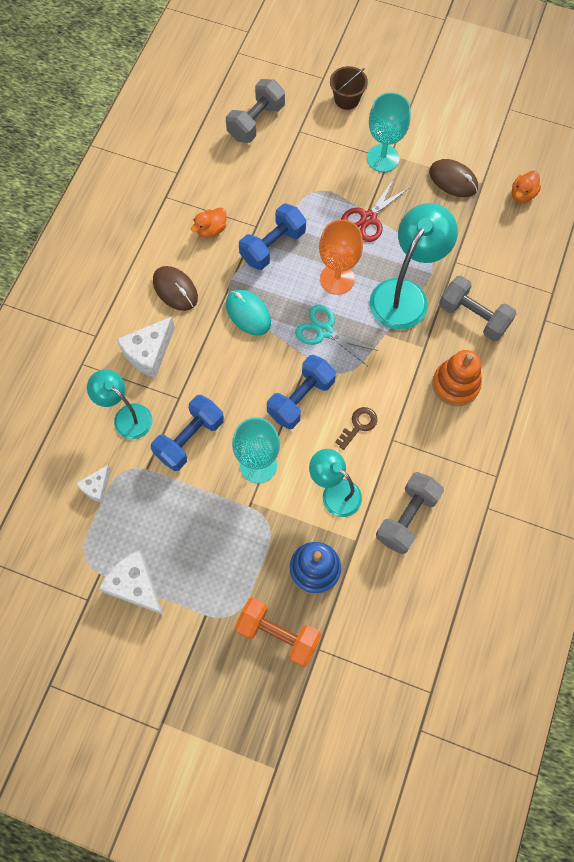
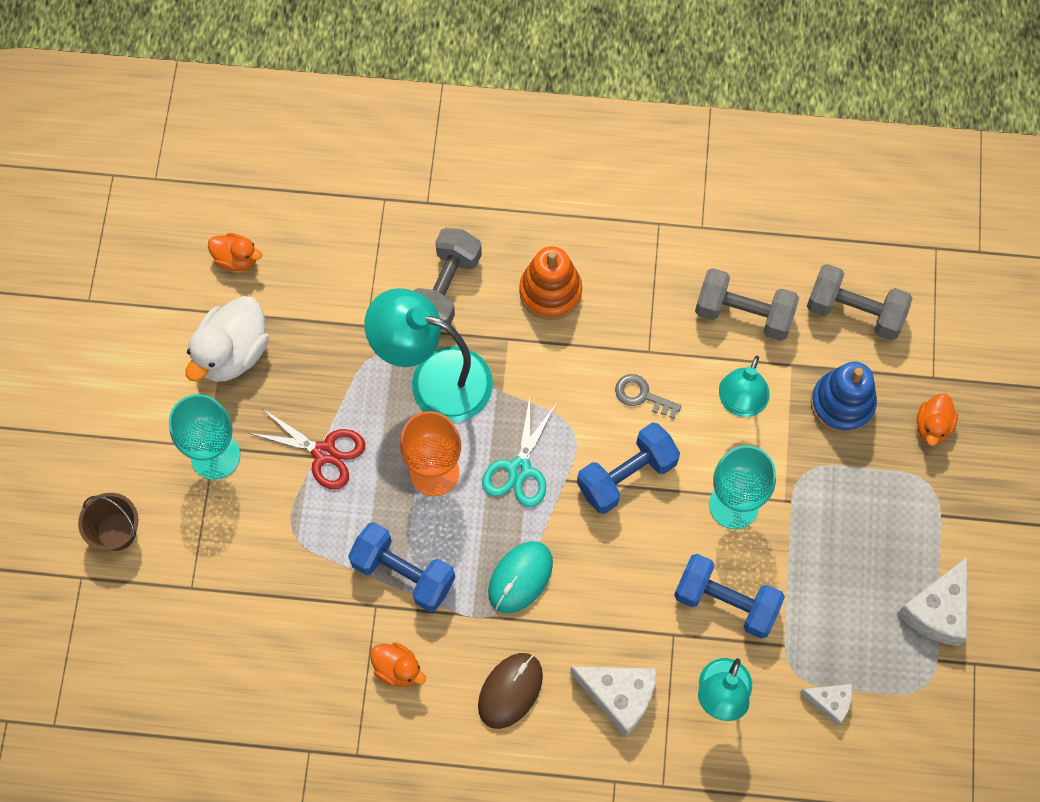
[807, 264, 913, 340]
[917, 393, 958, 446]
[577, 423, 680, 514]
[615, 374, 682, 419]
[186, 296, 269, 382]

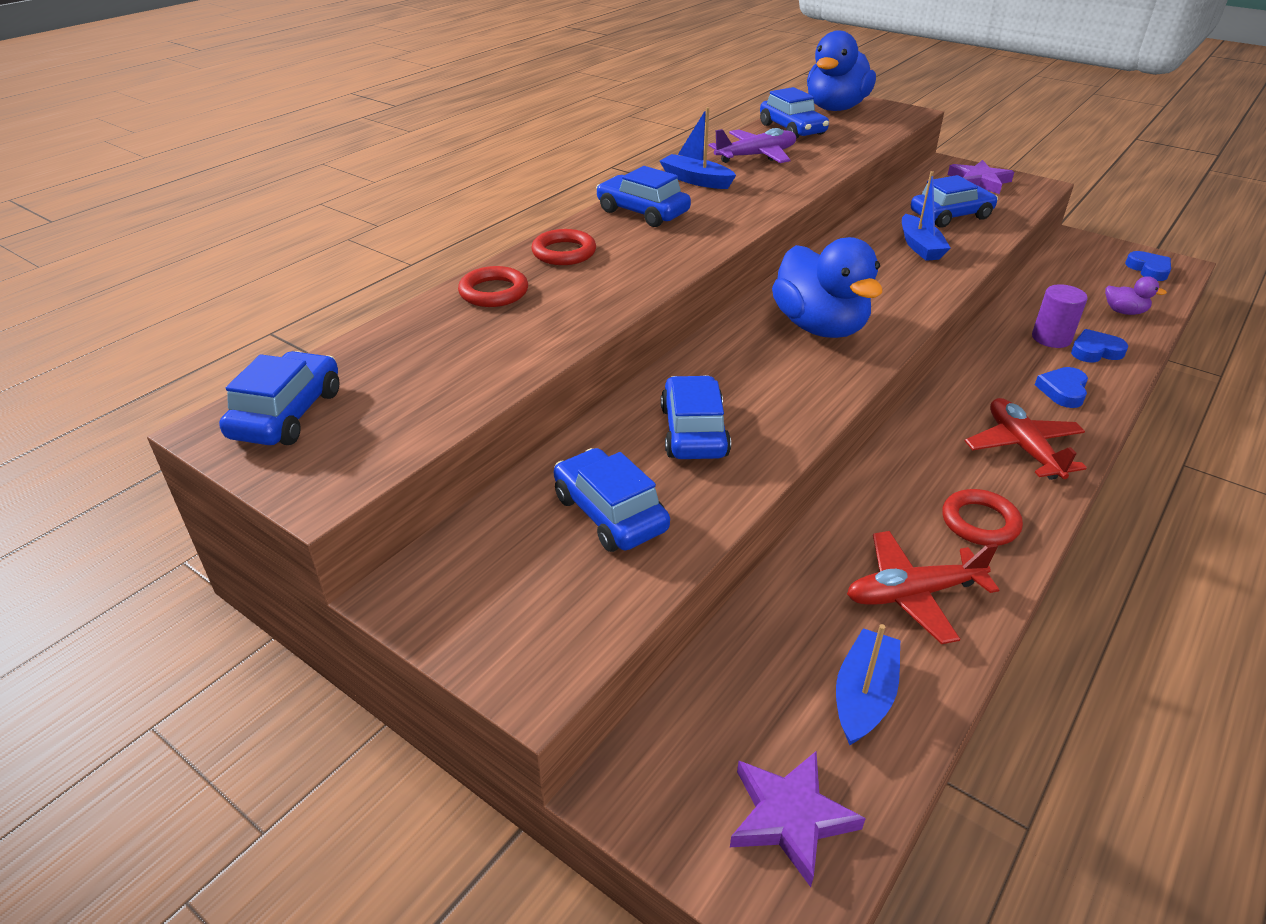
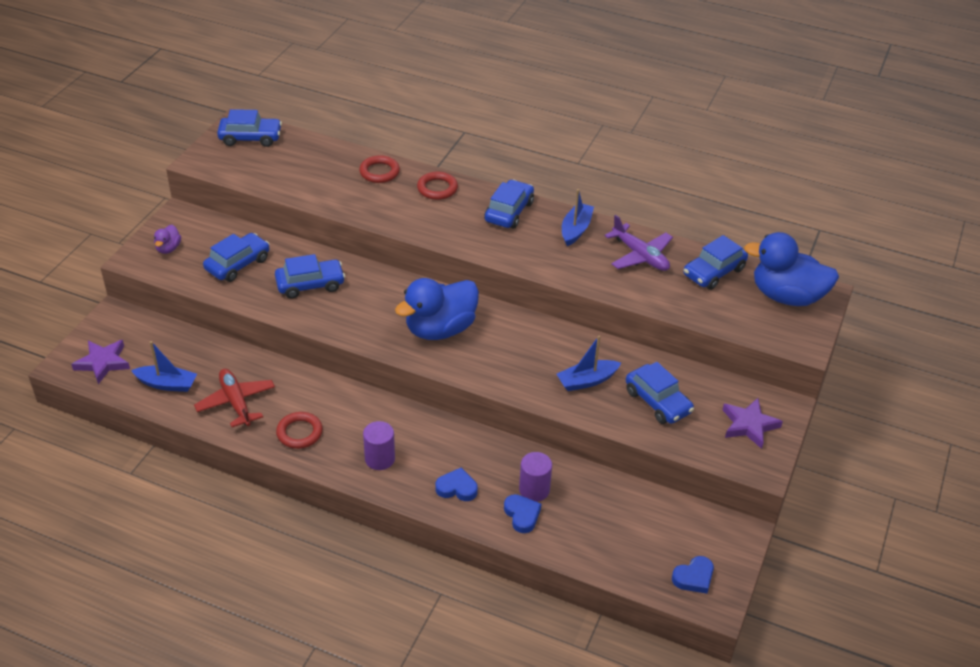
[363, 421, 395, 470]
[154, 225, 181, 254]

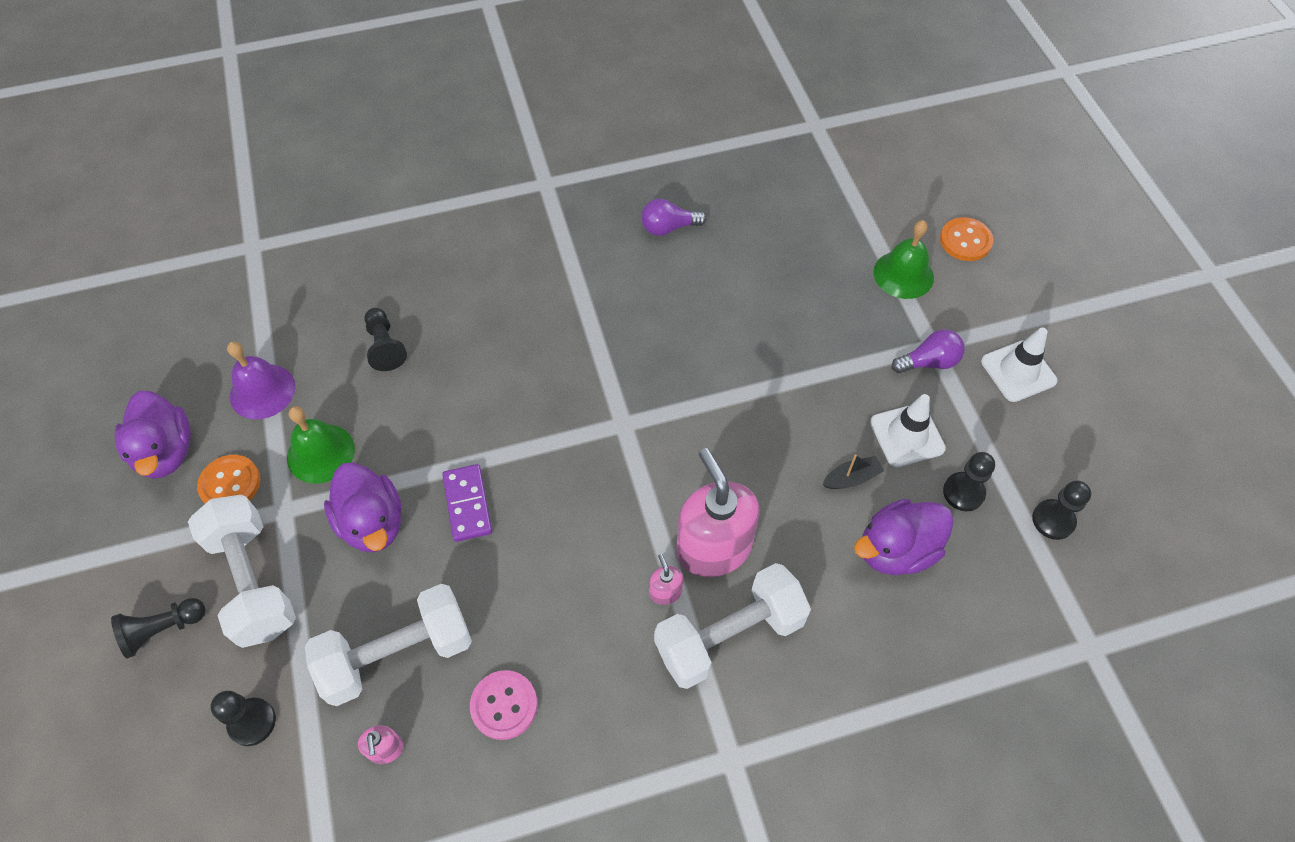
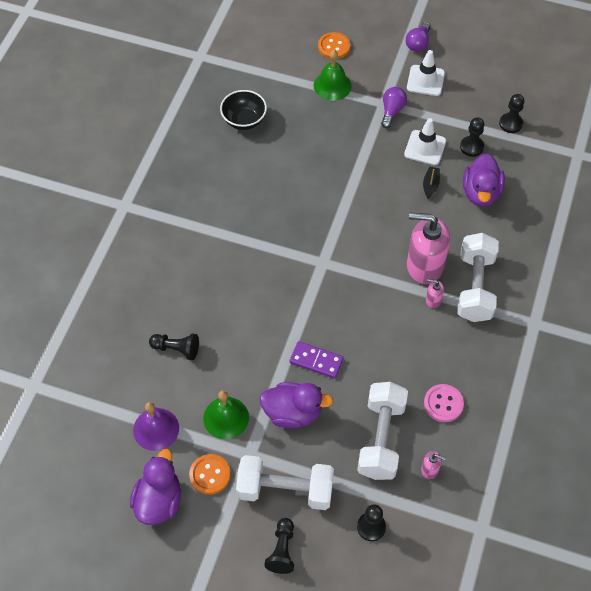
[130, 449, 181, 525]
[406, 22, 431, 52]
[220, 90, 267, 130]

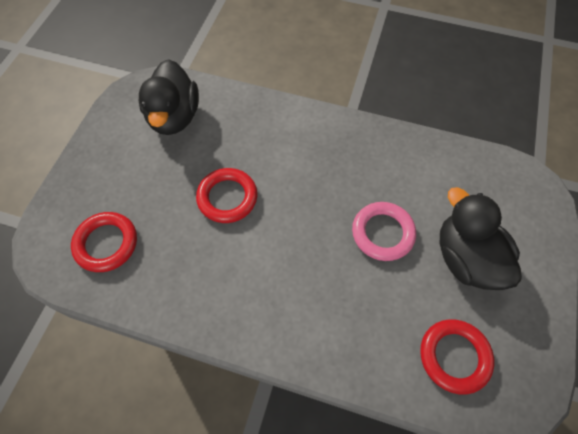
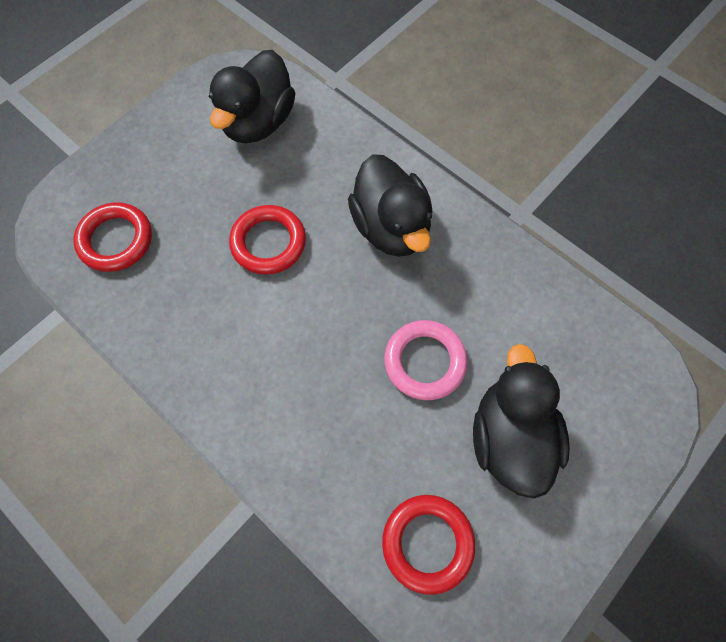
[348, 154, 432, 257]

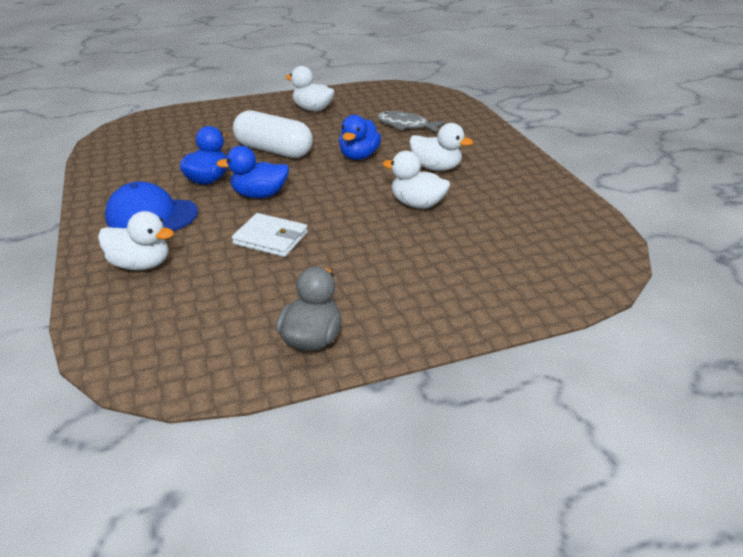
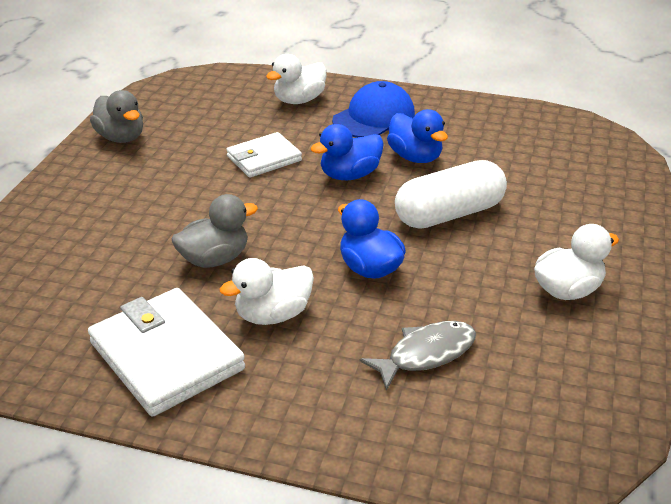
[311, 124, 384, 180]
[172, 194, 258, 268]
[88, 288, 245, 417]

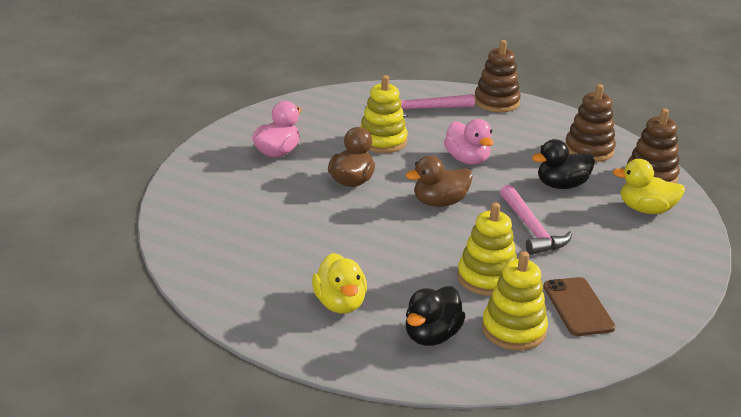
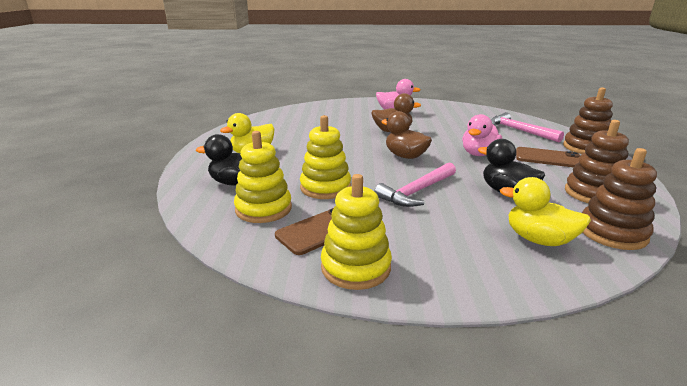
[321, 174, 392, 290]
[500, 177, 591, 246]
[516, 147, 580, 167]

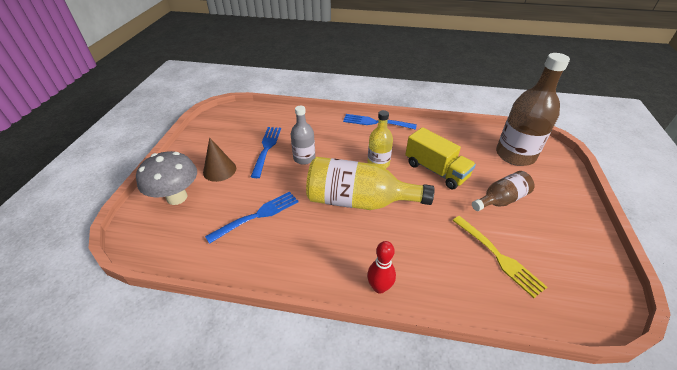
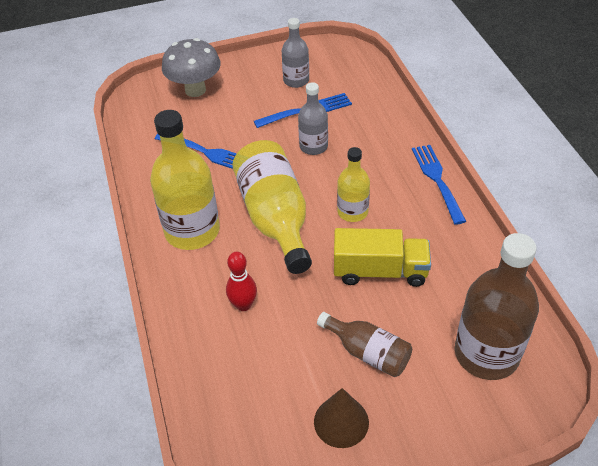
[314, 388, 369, 448]
[226, 252, 257, 311]
[334, 228, 431, 287]
[452, 216, 547, 298] (first image)
[150, 110, 220, 250]
[282, 18, 309, 88]

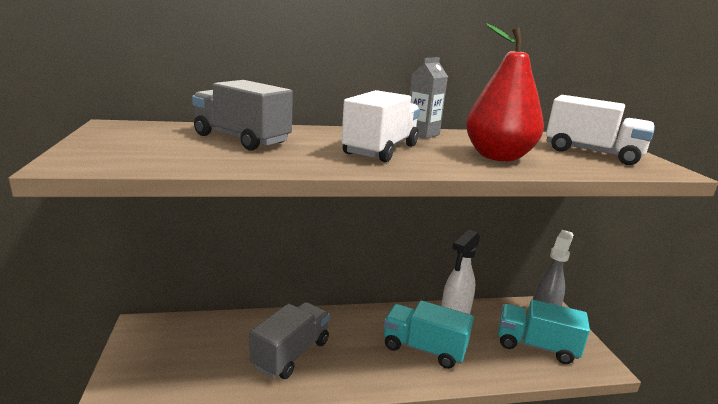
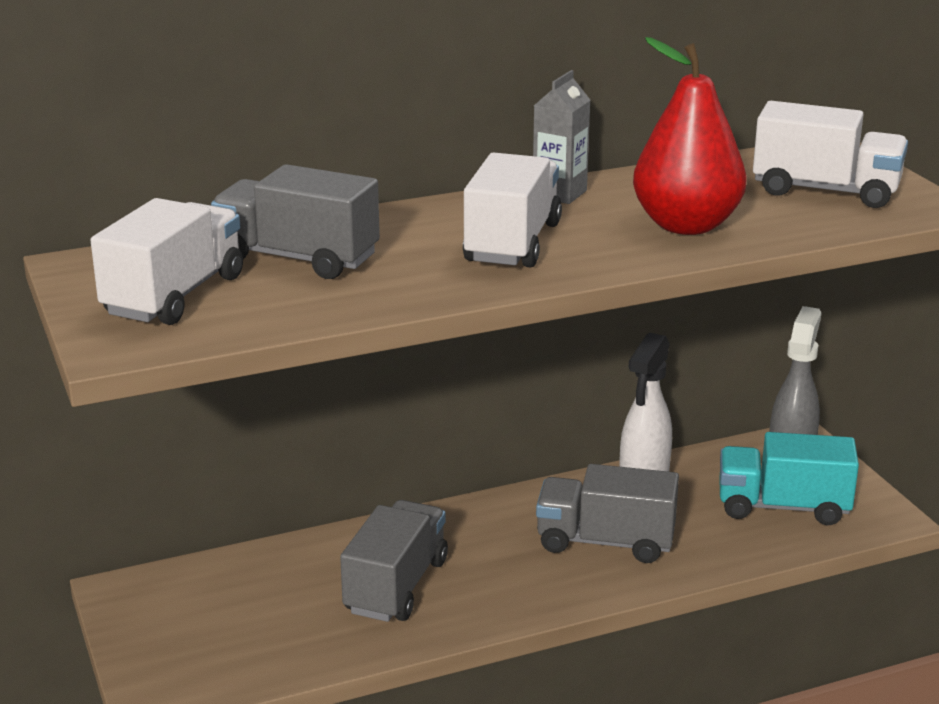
[536, 464, 679, 563]
[90, 198, 243, 325]

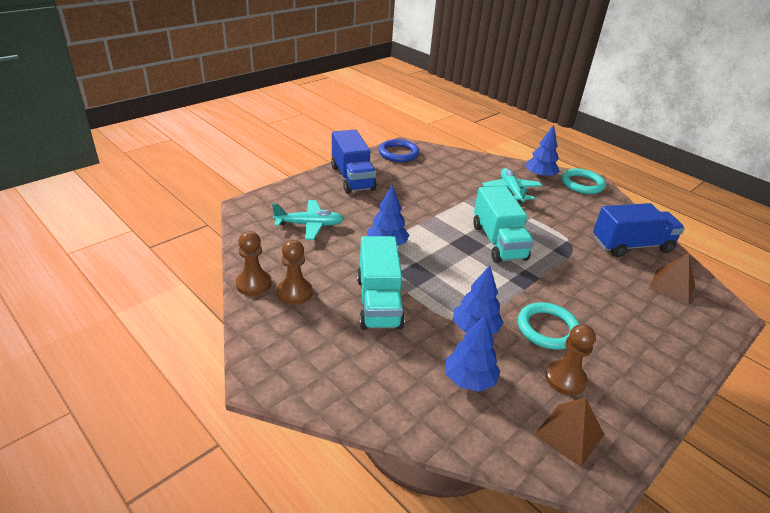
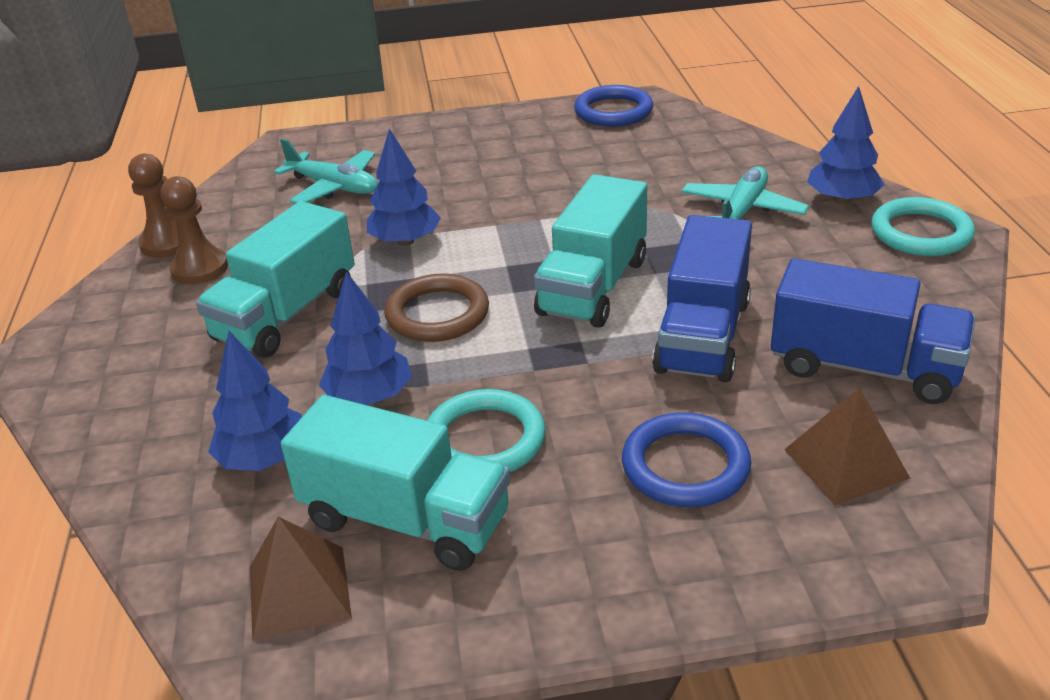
[652, 215, 752, 382]
[281, 395, 510, 571]
[384, 274, 489, 342]
[622, 412, 751, 507]

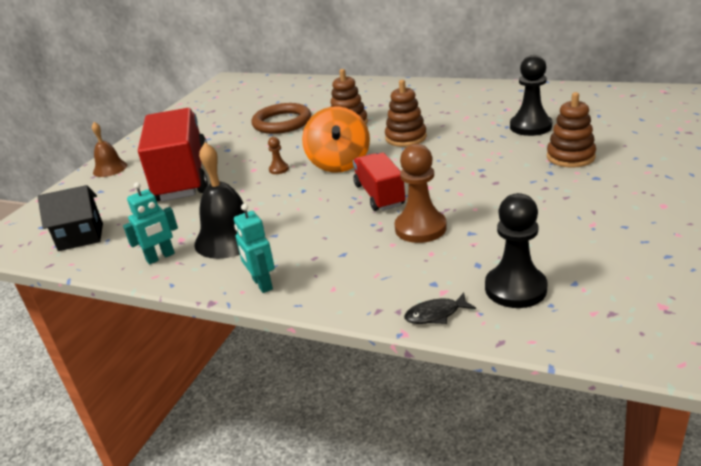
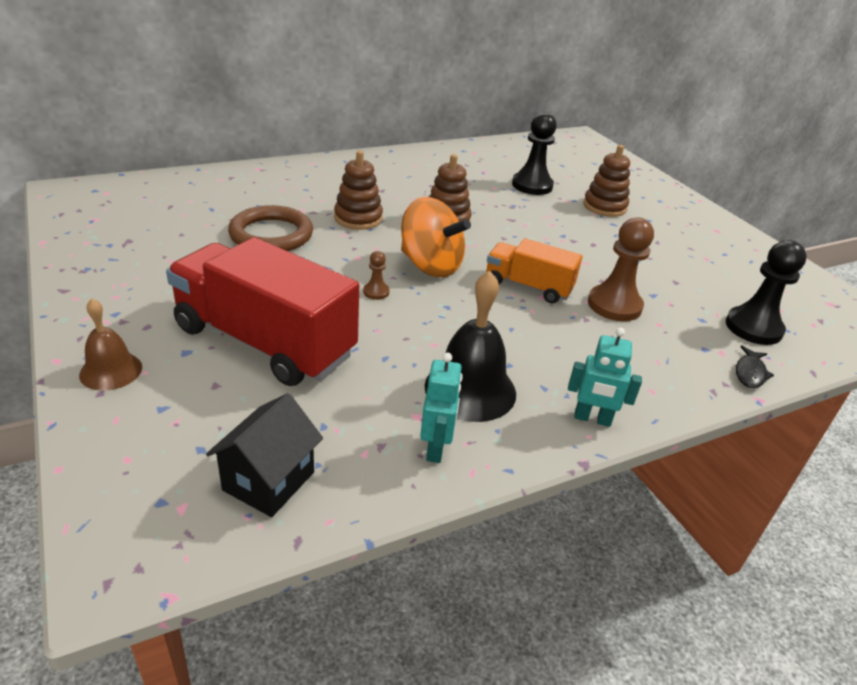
[486, 238, 582, 303]

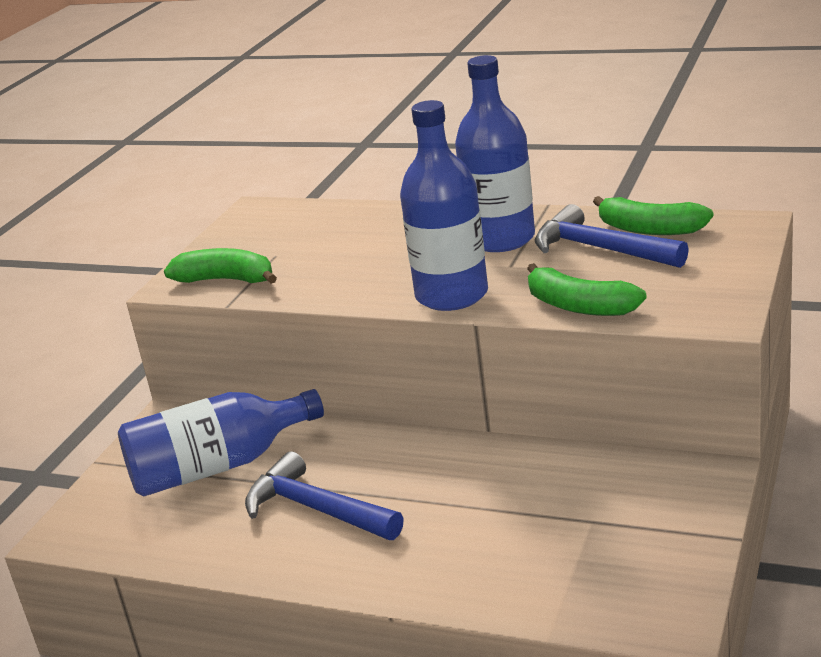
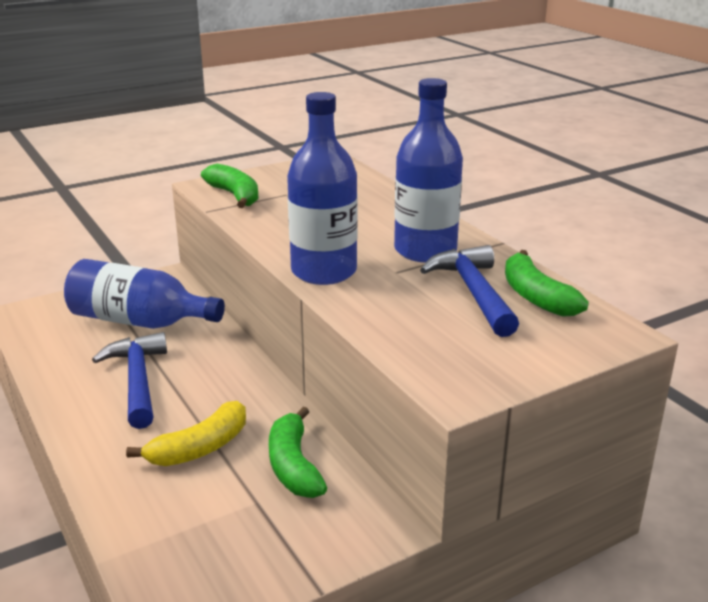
[269, 407, 327, 498]
[126, 401, 246, 466]

